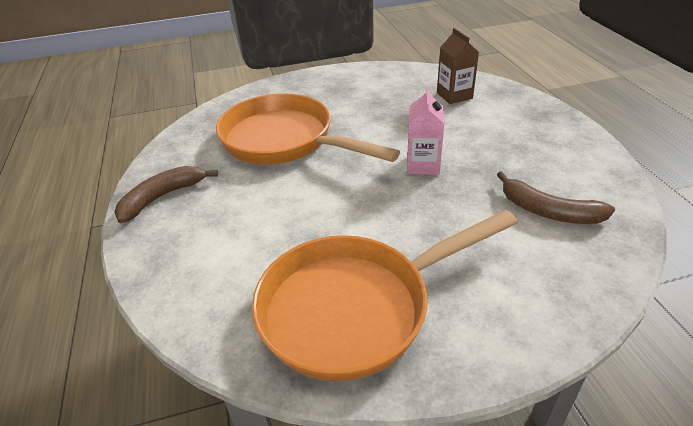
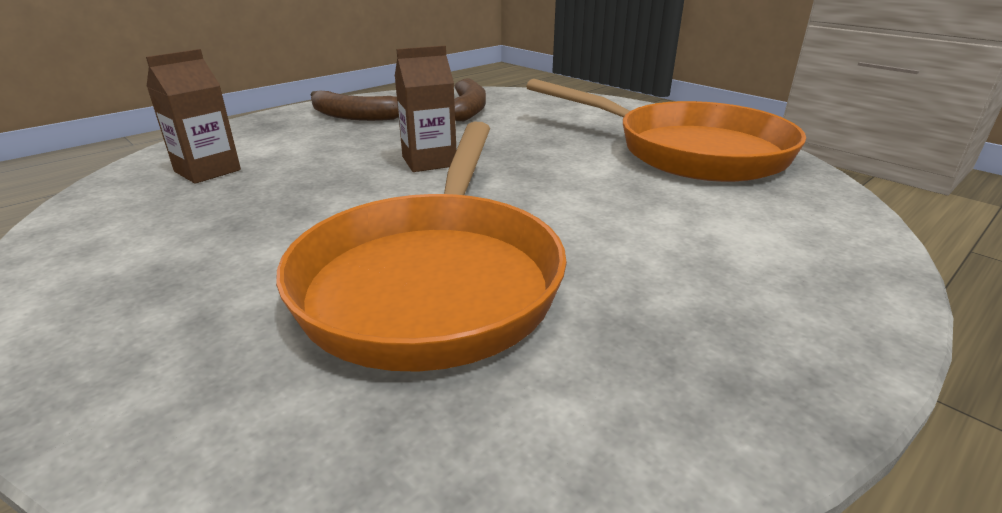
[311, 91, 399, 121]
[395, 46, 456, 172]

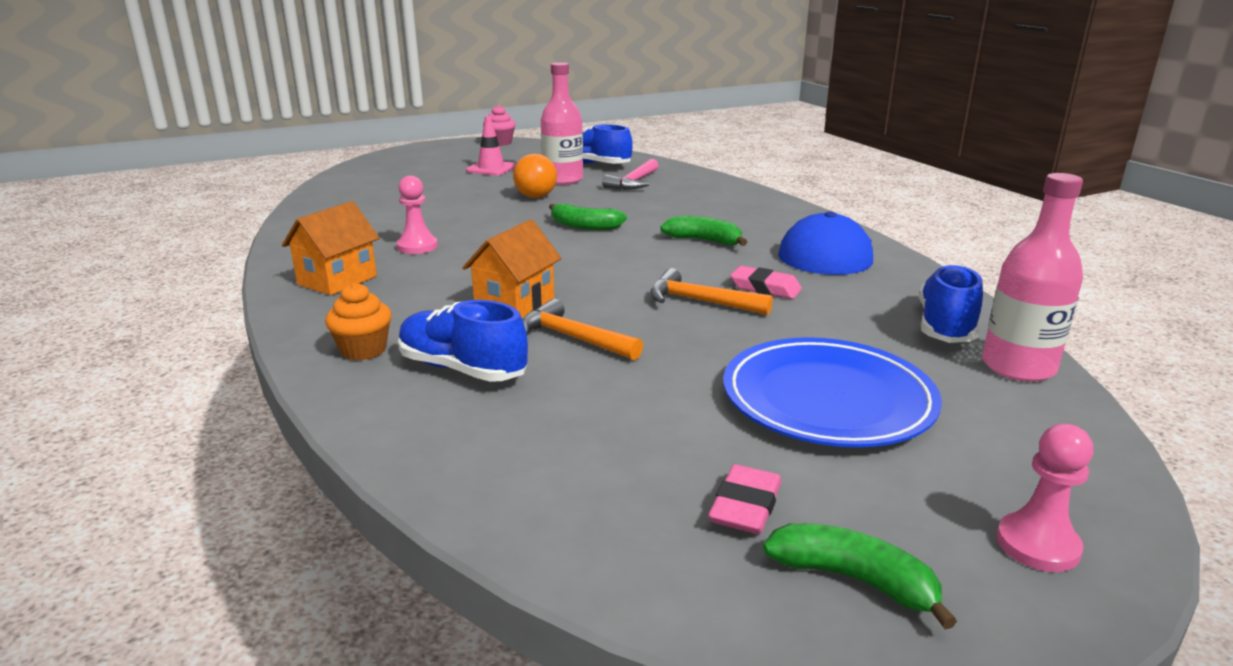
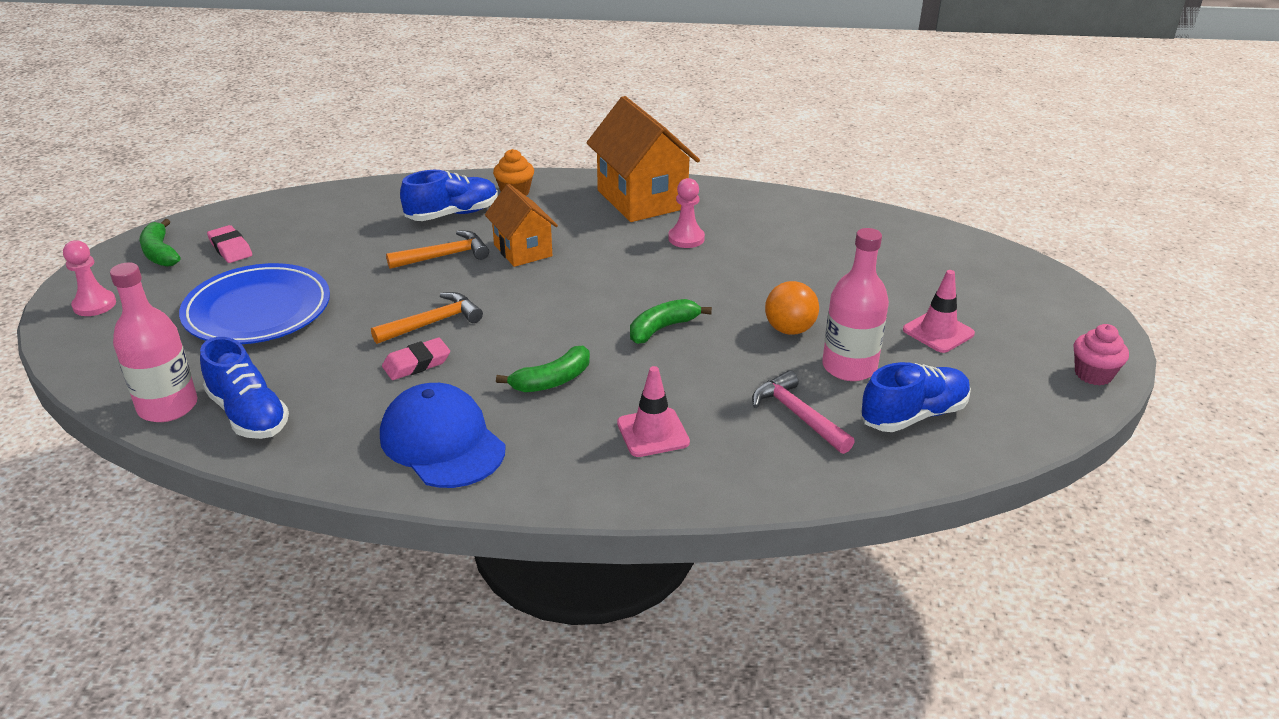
[586, 96, 700, 222]
[140, 219, 181, 267]
[617, 366, 690, 457]

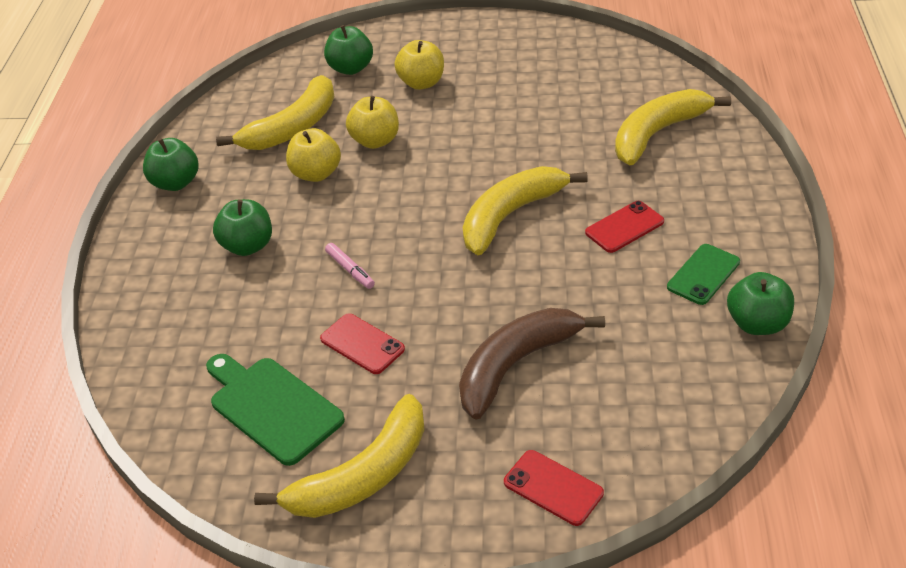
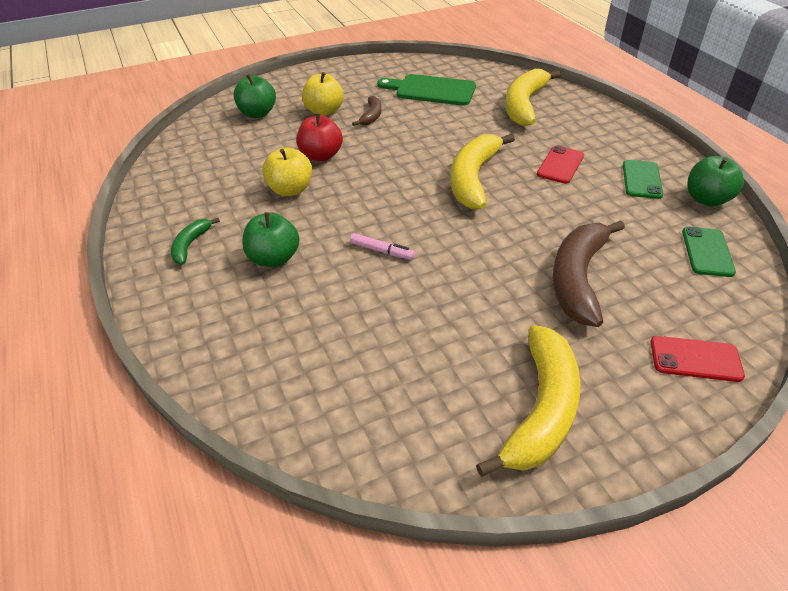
[143, 138, 199, 191] (first image)
[377, 74, 476, 106]
[216, 75, 335, 150] (first image)
[320, 313, 405, 374] (first image)
[297, 114, 343, 161]
[171, 218, 220, 265]
[352, 96, 382, 126]
[682, 227, 736, 277]

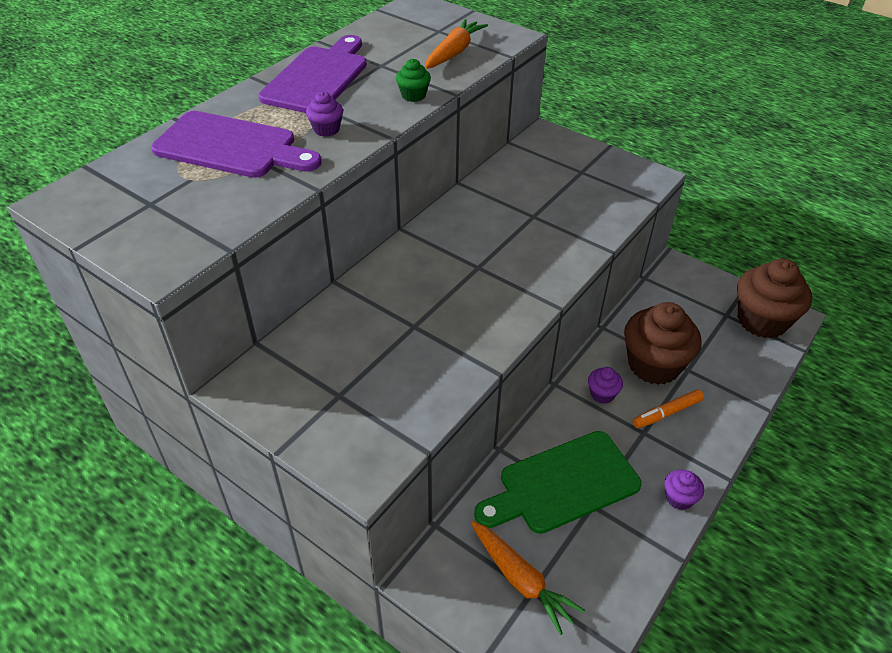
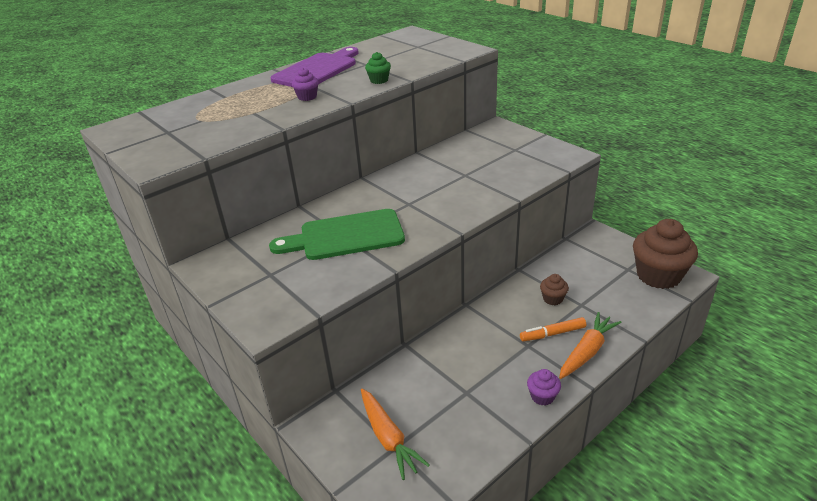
[151, 111, 322, 178] (first image)
[559, 312, 621, 379]
[269, 209, 405, 260]
[588, 367, 623, 404] (first image)
[540, 274, 569, 305]

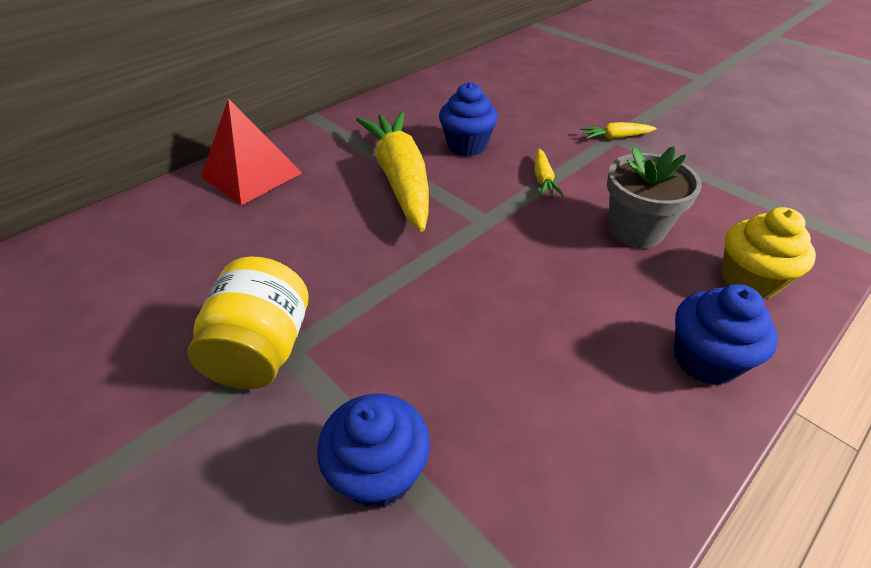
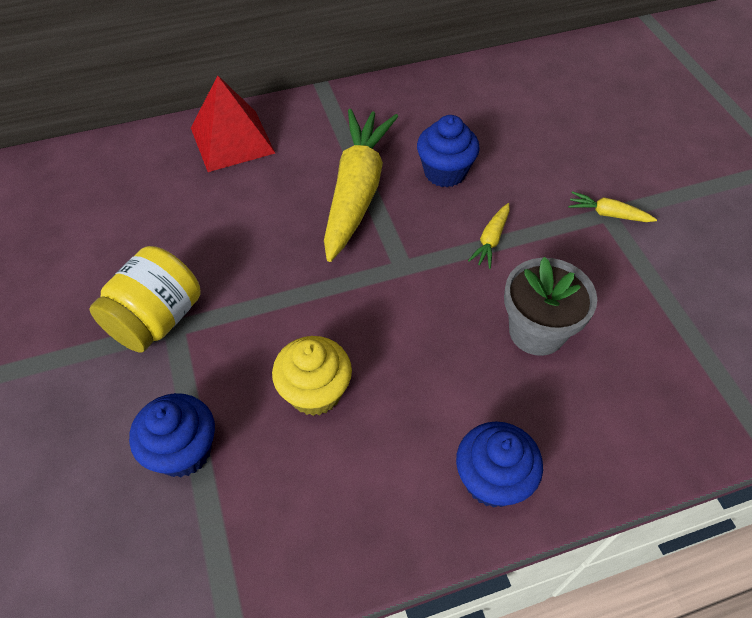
[272, 336, 352, 416]

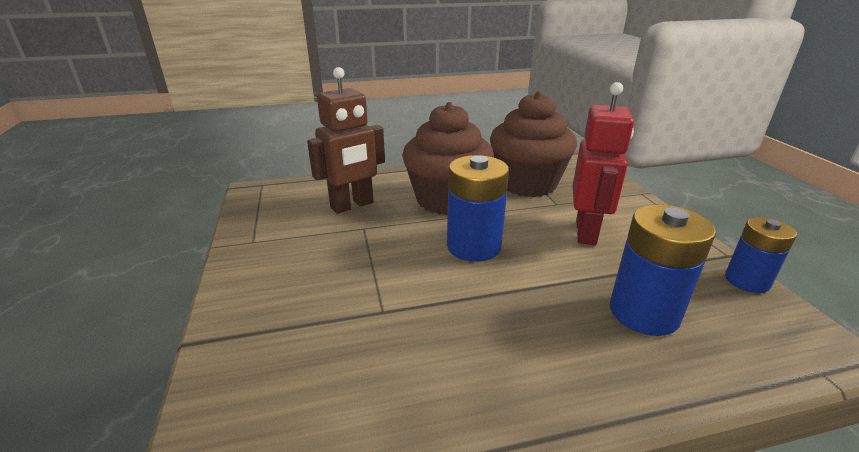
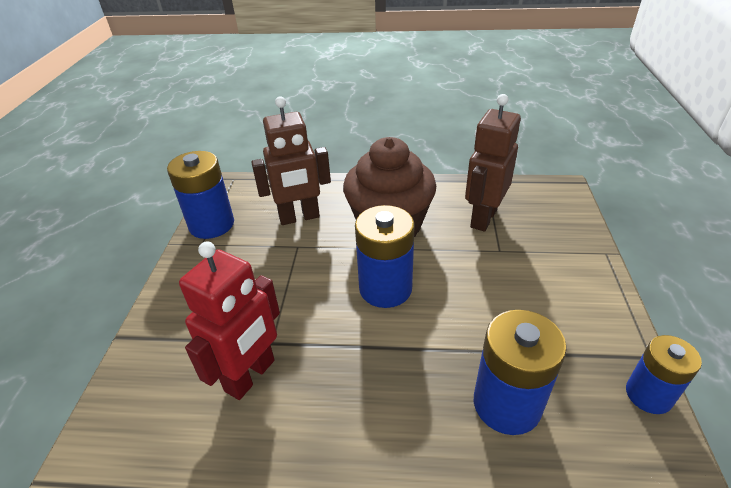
[465, 94, 521, 231]
[179, 241, 280, 400]
[167, 151, 234, 239]

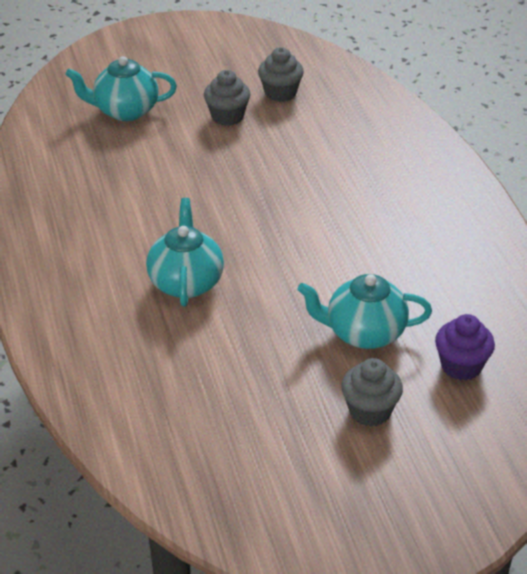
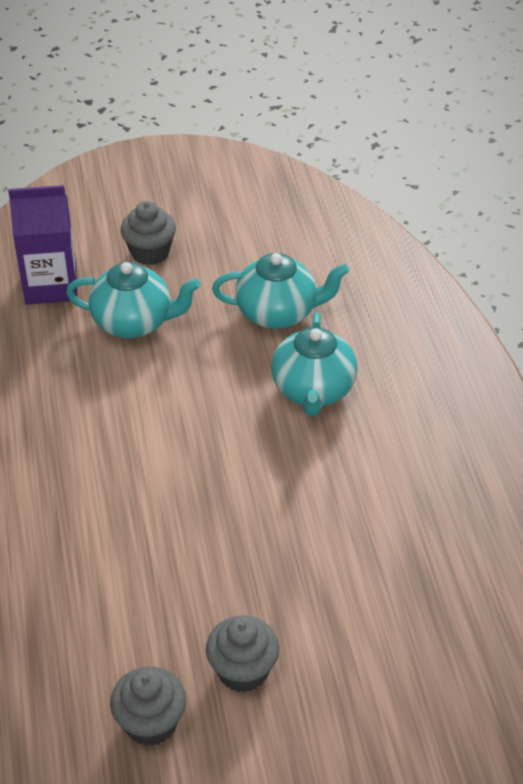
[212, 253, 349, 329]
[8, 185, 78, 305]

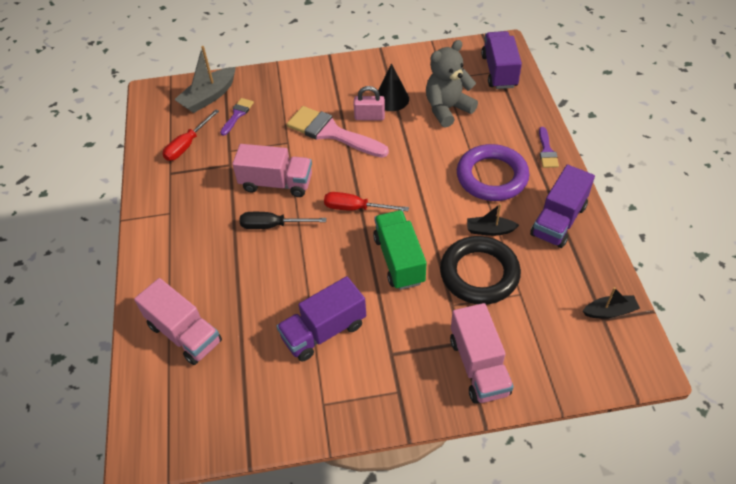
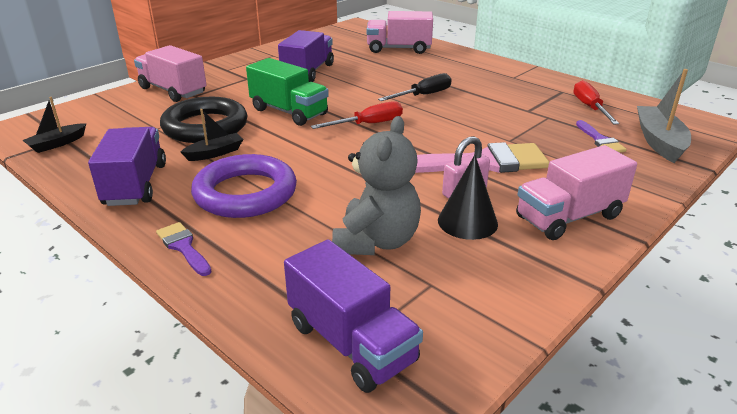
[516, 145, 637, 240]

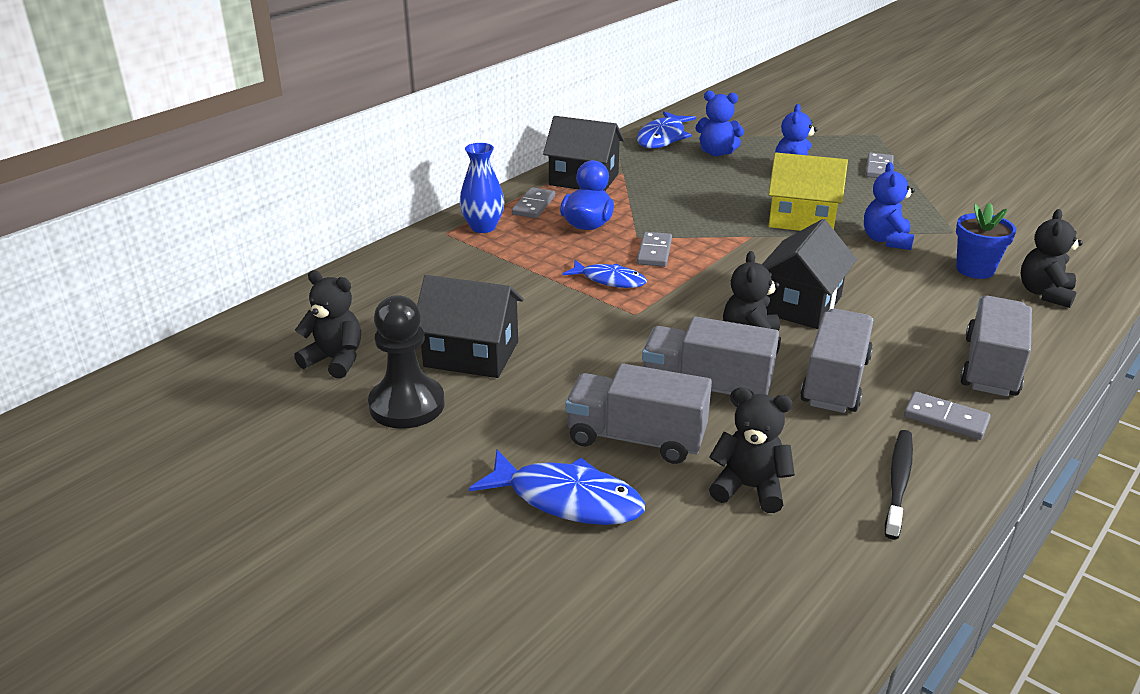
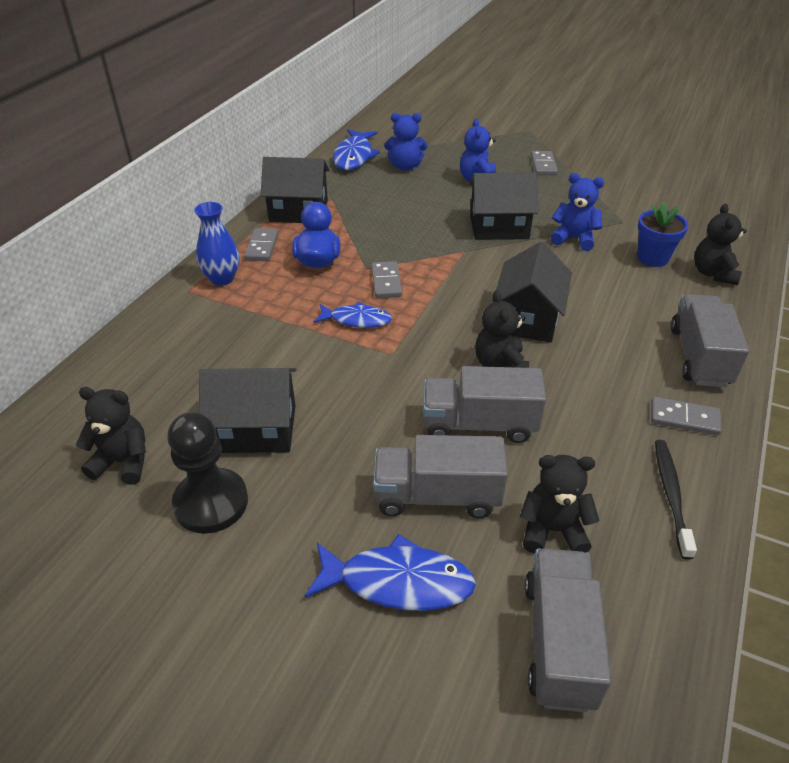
[469, 172, 538, 240]
[525, 548, 611, 712]
[551, 173, 604, 251]

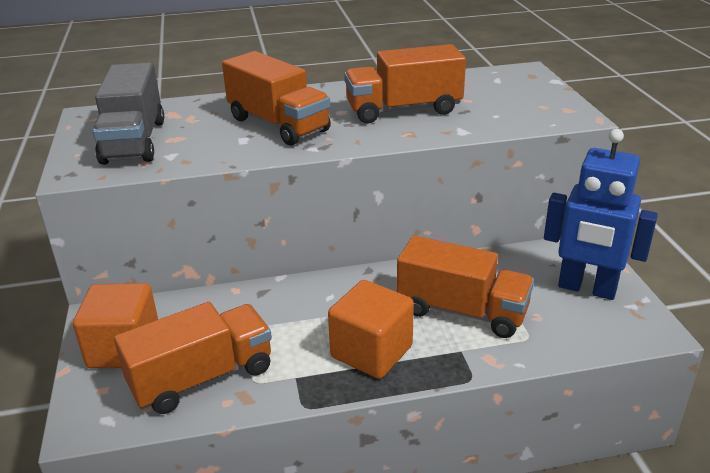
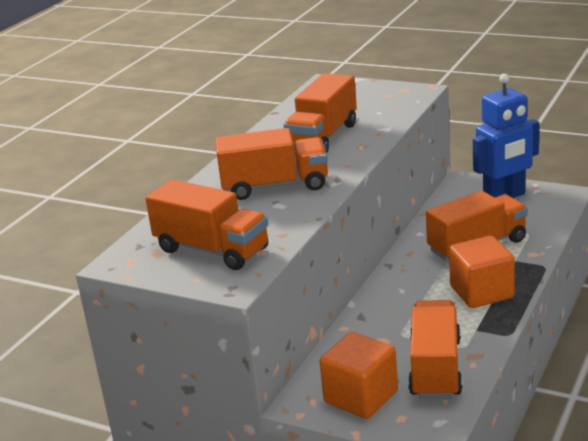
[145, 179, 268, 270]

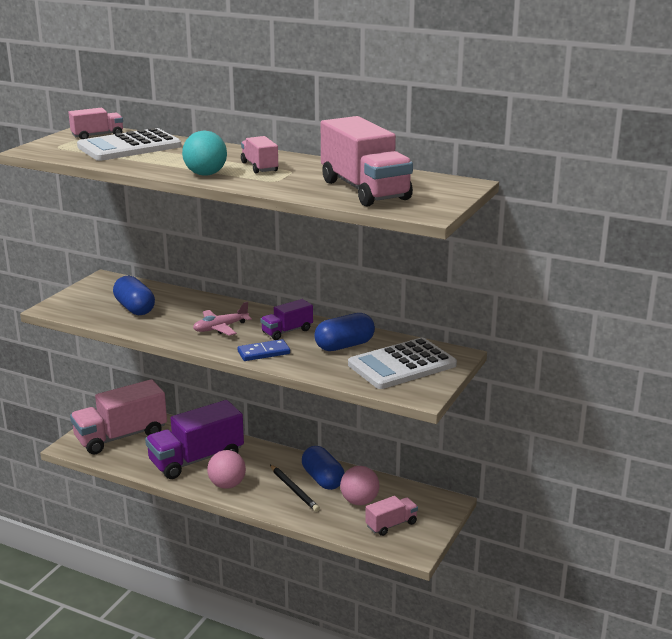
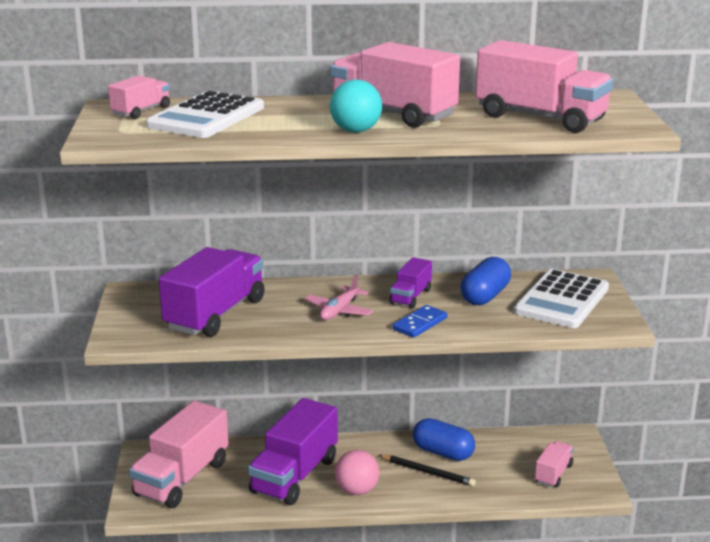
[159, 247, 265, 337]
[330, 42, 460, 128]
[340, 466, 379, 505] (first image)

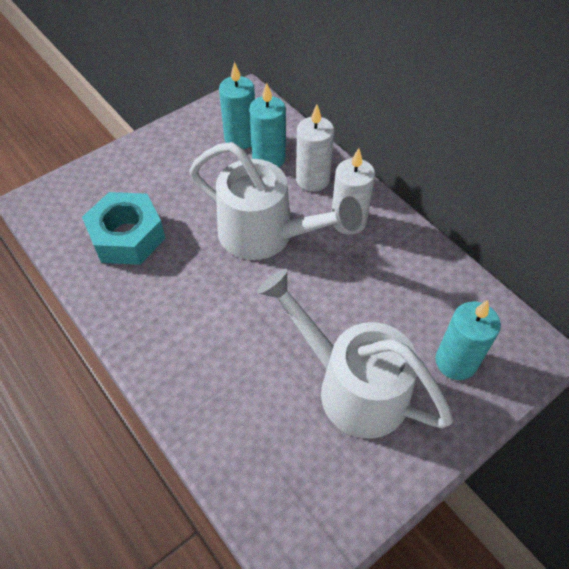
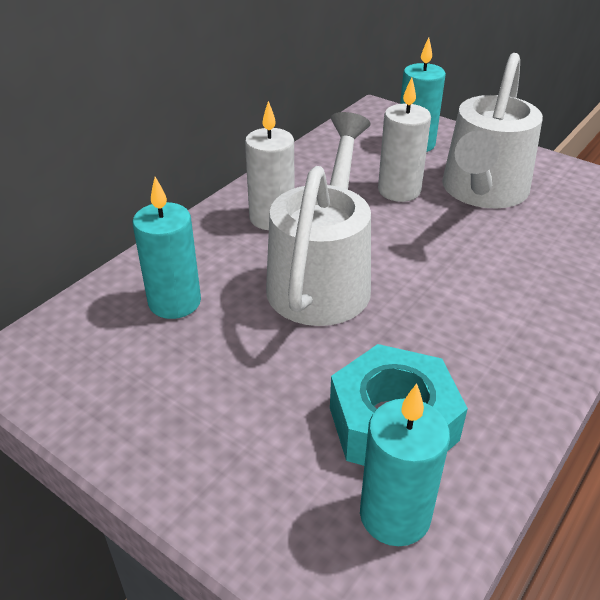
[360, 383, 450, 546]
[378, 77, 431, 202]

